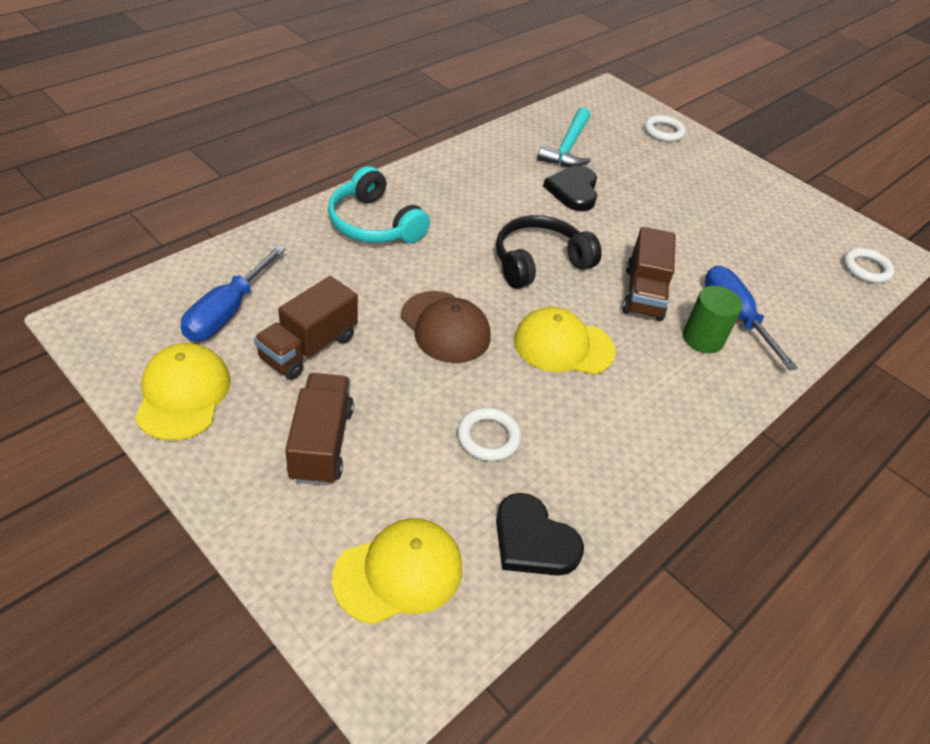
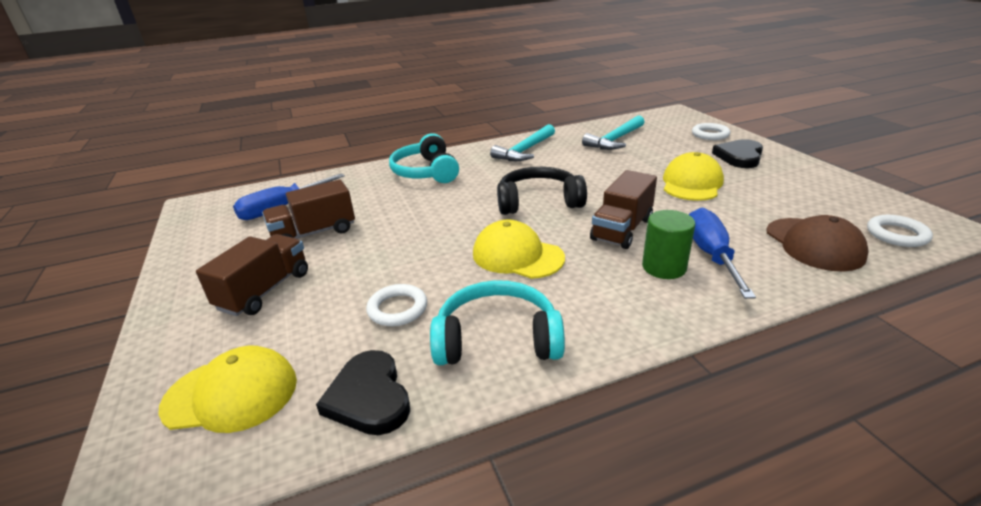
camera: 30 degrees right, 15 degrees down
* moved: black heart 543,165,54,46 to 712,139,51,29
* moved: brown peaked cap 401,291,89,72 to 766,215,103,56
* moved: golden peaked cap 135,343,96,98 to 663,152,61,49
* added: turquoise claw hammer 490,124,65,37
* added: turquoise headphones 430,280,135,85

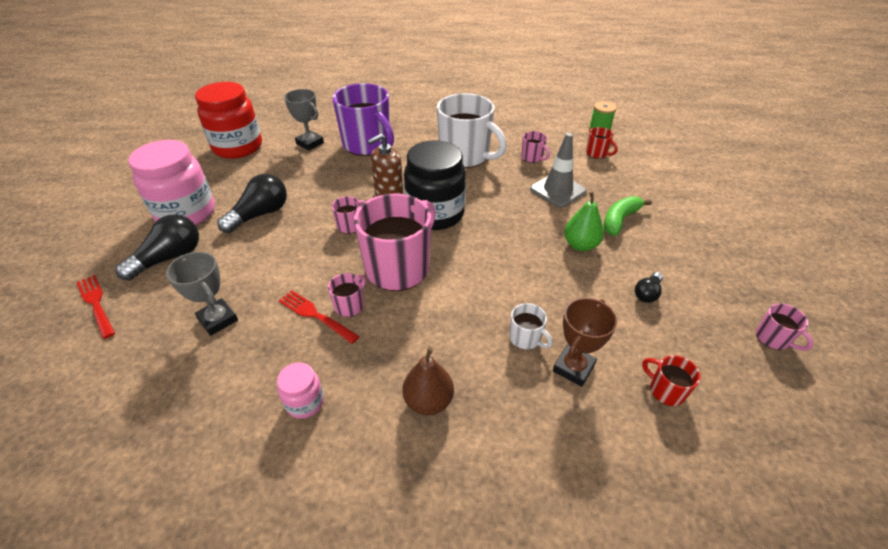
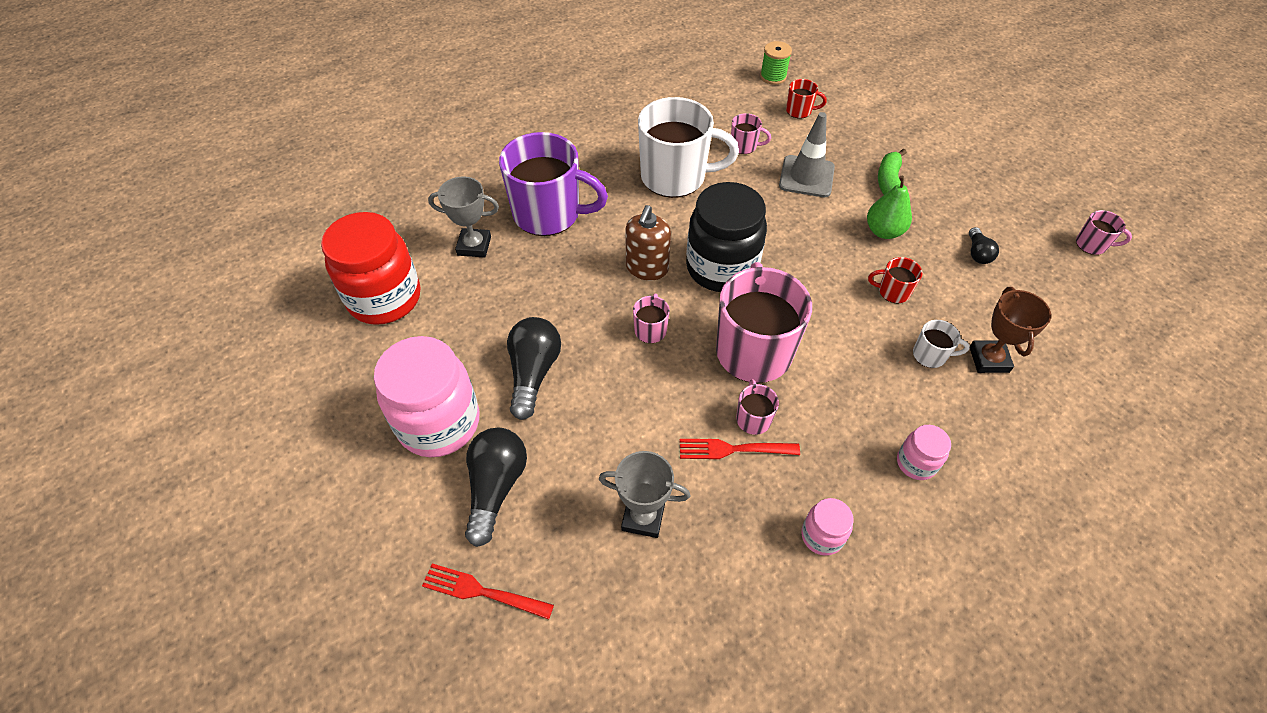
camera: 35 degrees left, 10 degrees up
* replaced: brown pear fruit 402,348,52,67 to pink preserve jar 897,425,54,55
* moved: scarlet mug 642,355,59,51 to 868,257,54,46

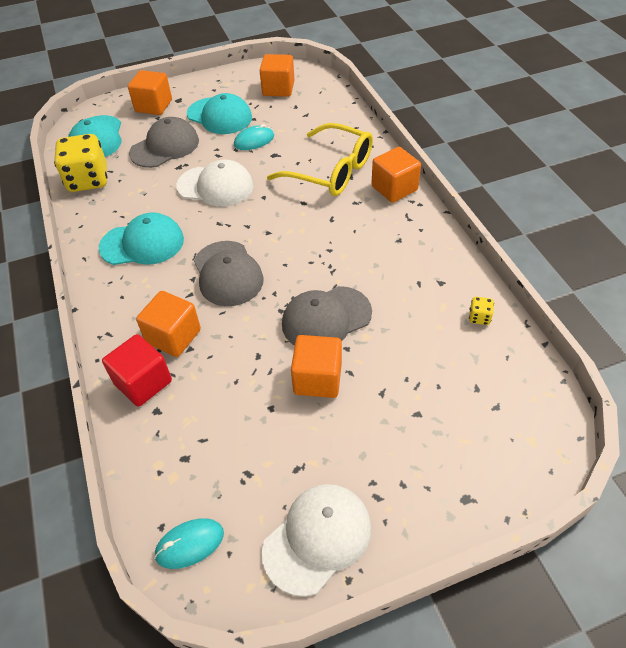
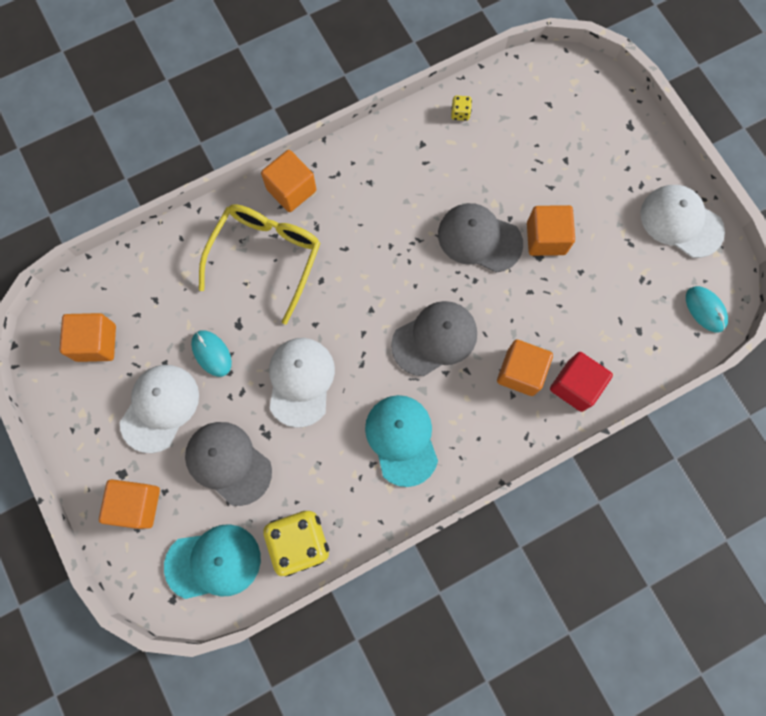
camera: 100 degrees left, 25 degrees up
* recoloured: turquoise peaked cap 187,93,65,41 to pure white peaked cap 120,365,79,88
* turned: gray peaked cap 282,286,90,60 = 438,203,85,70 150 degrees clockwise

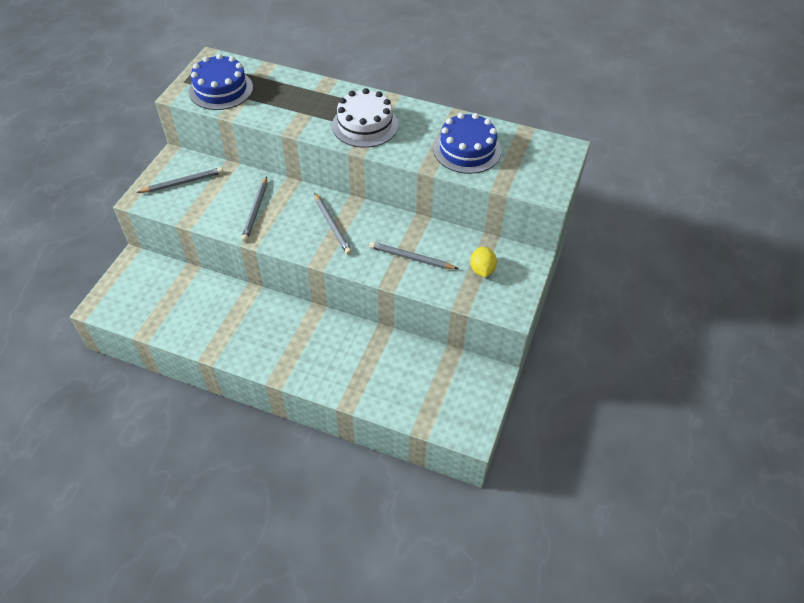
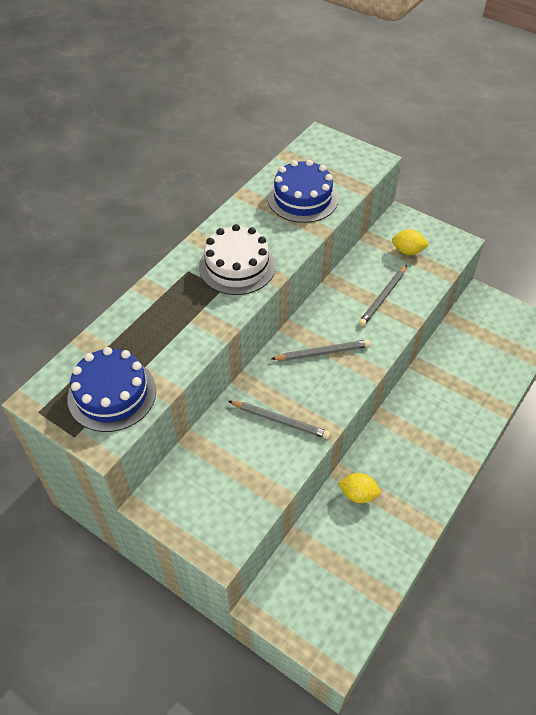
camera: 75 degrees left, 0 degrees up
* removed: gray wooden pencil 136,167,88,26
* added: golden citrus fruit 338,473,43,30

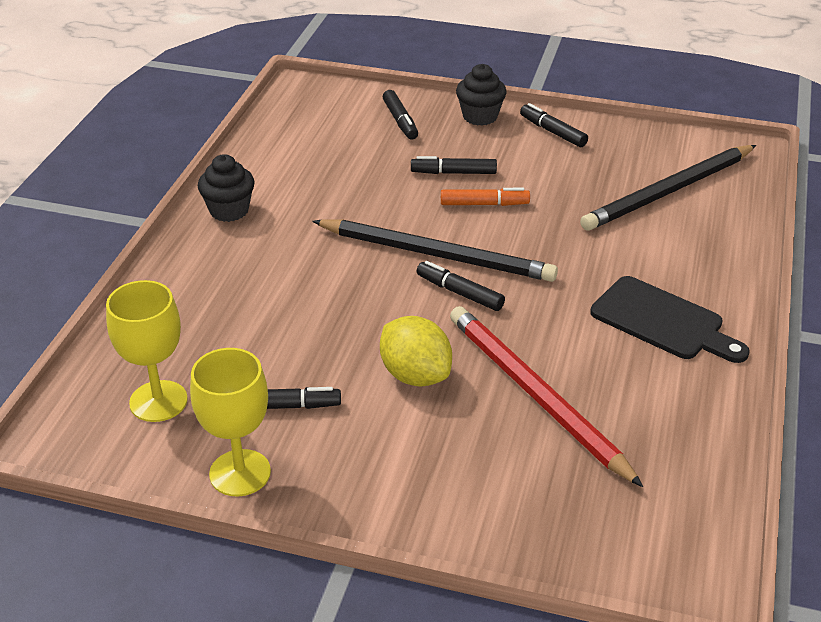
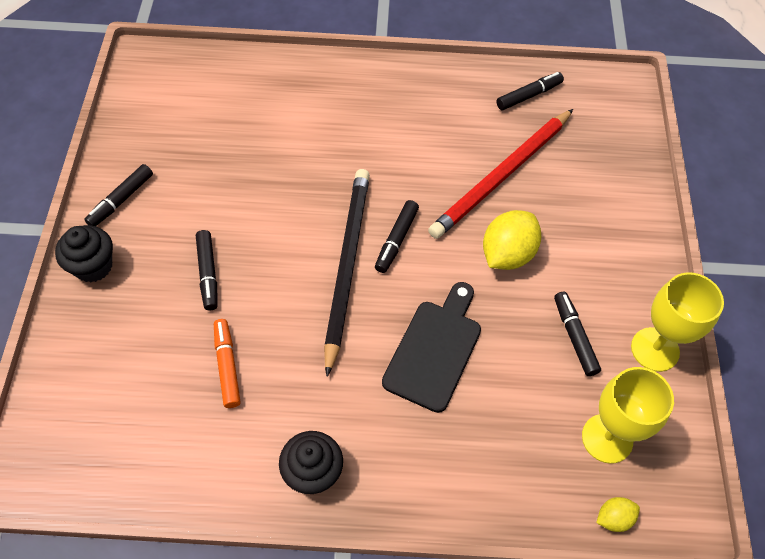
camera: 105 degrees left, 20 degrees up
* moved: black felt pen 383,90,35,50 to 496,72,68,38
* removed: black wooden pencil 580,145,176,86
* moved: orange felt pen 441,188,89,18 to 214,319,27,89
* moved: black chopping board 590,276,160,87 to 382,282,99,131
* added: golden citrus fruit 596,497,44,35

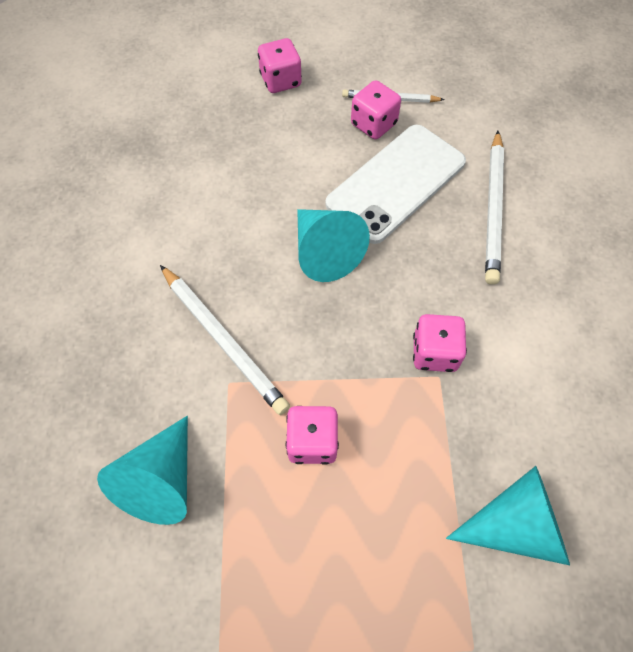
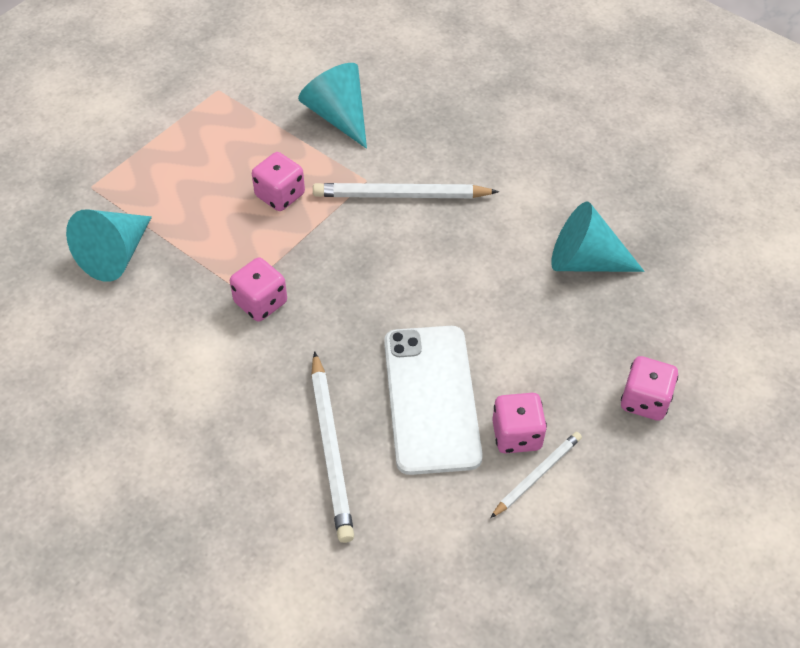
camera: 130 degrees right, 10 degrees down
* turned: pure white wooden pencil 485,131,19,154 = 311,351,43,192 150 degrees counterclockwise
* moved: turquoise cone shape 297,209,73,73 to 551,202,94,70

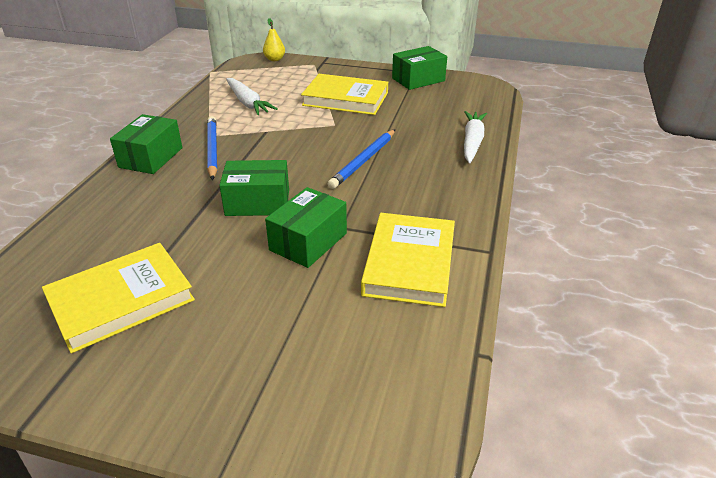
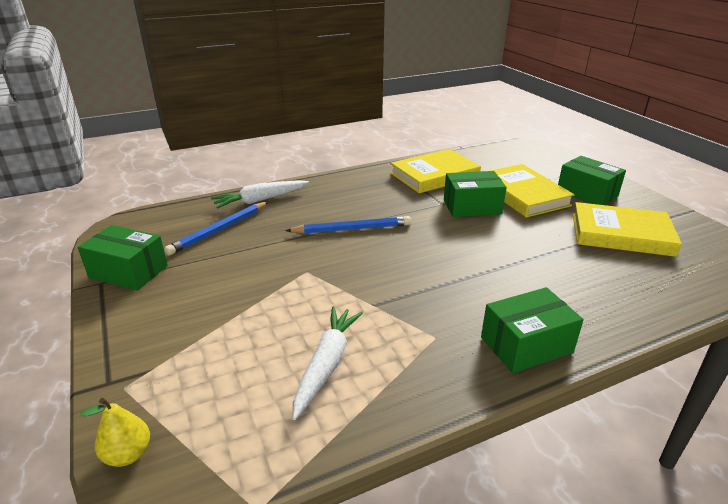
camera: 130 degrees left, 5 degrees down
* moved: golden hardcover 301,74,87,41 to 490,164,85,54
* moved: blue wooden pencil 207,116,10,64 to 164,202,104,53
* moved: leaf-green package 219,160,70,56 to 558,156,68,49

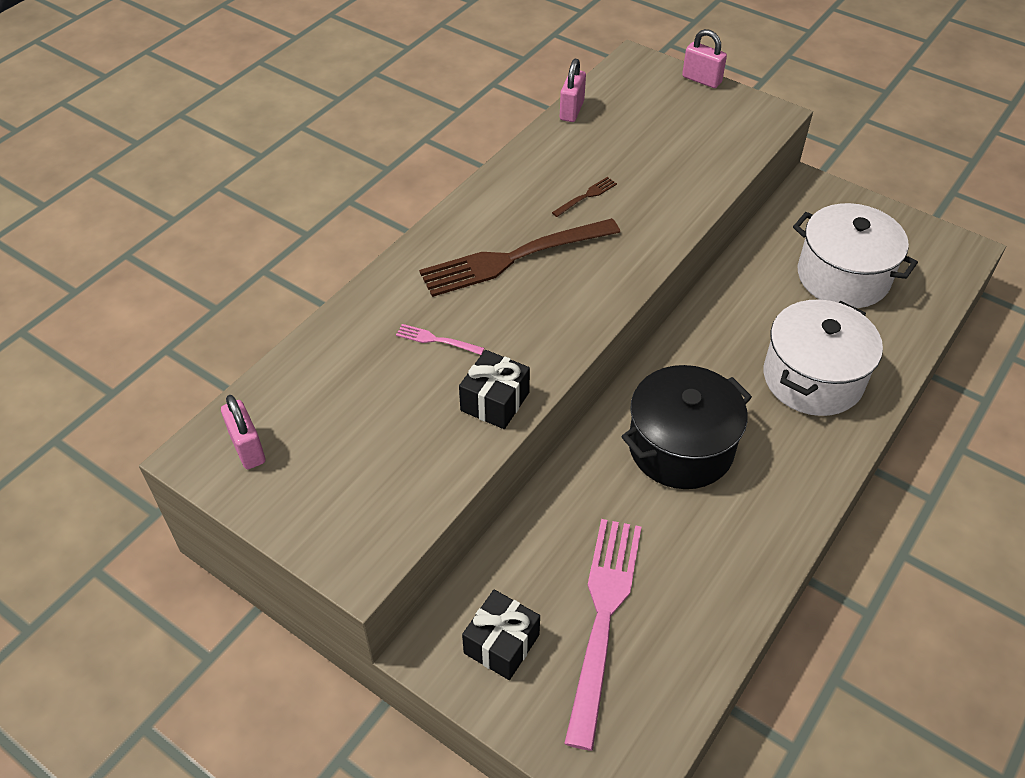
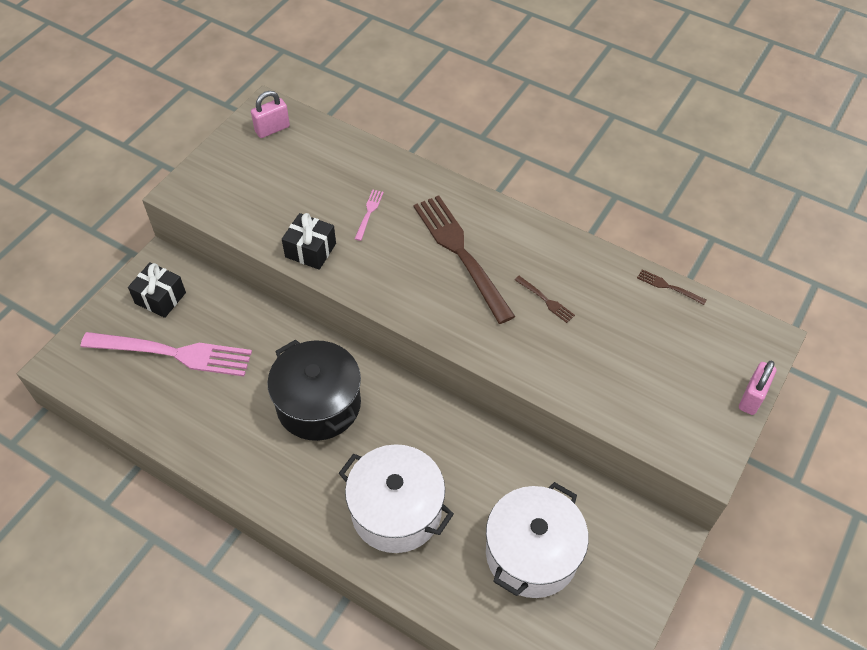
camera: 85 degrees right, 5 degrees up
* replaced: pink lock 560,59,26,63 to brown table fork 637,269,70,36

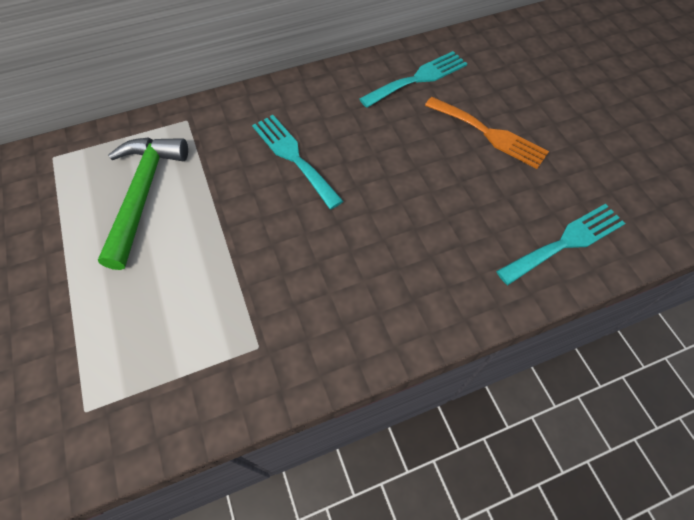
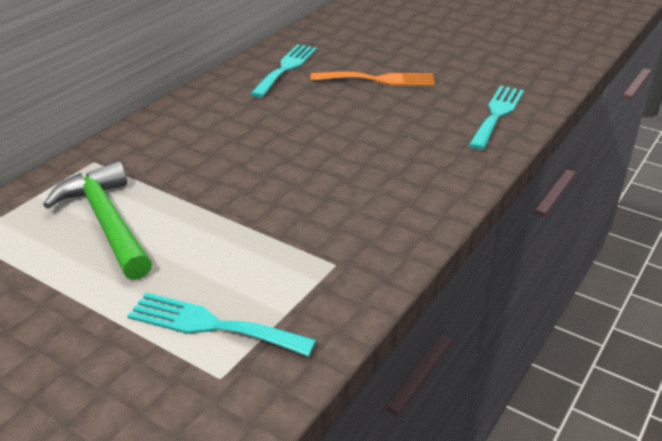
camera: 35 degrees left, 25 degrees down
* moved: turquoise table fork 252,115,91,94 to 127,293,190,64

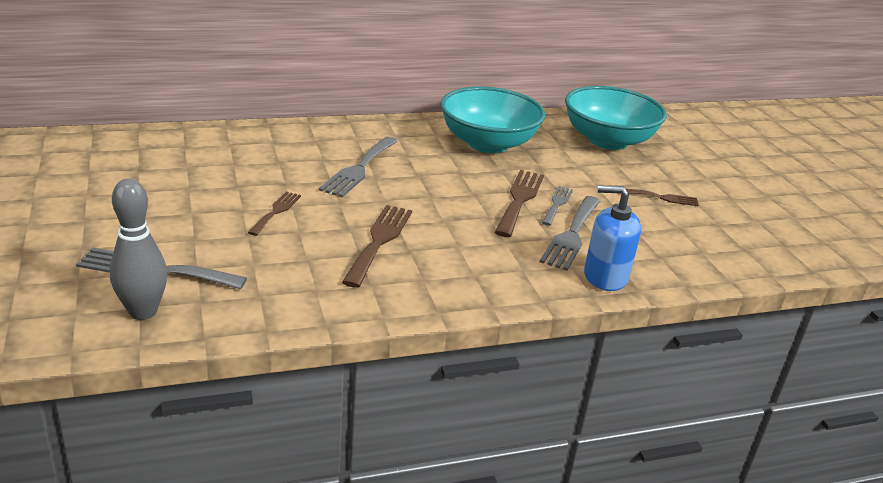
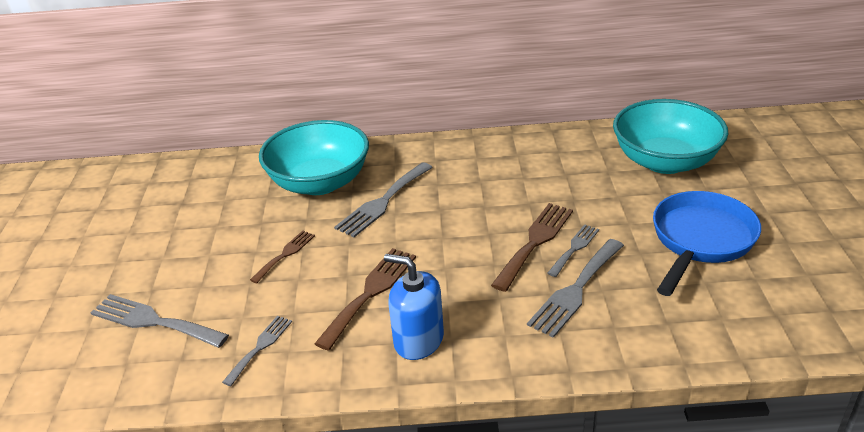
camera: 20 degrees right, 5 degrees up
* moved: turquoise deep dish 440,87,105,66 to 259,120,110,75
* removed: gray tenpin 110,179,57,141
* moved: blue soap dispenser 584,185,57,106 to 384,254,60,106
* replaced: brown table fork 626,189,73,17 to blue skillet 653,191,108,105
* added: gray table fork 222,316,70,70

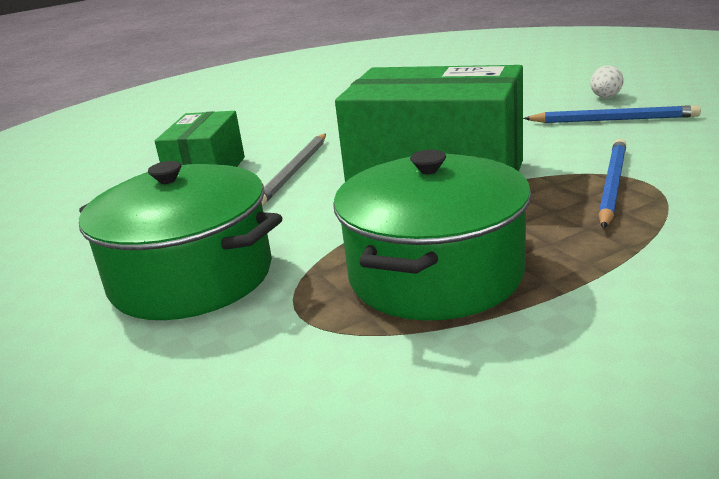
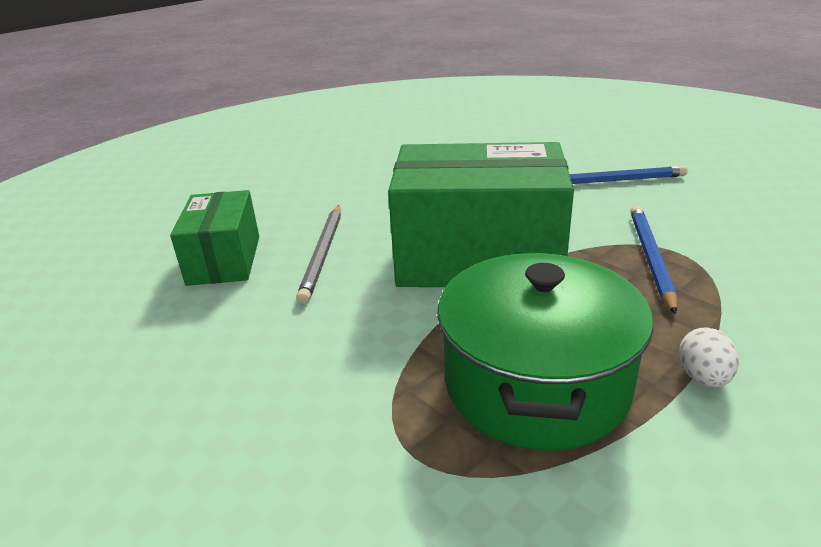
camera: 15 degrees left, 5 degrees up
* moved: pure white egg 590,65,34,33 to 679,327,60,60
* removed: leaf-green pot 79,161,203,159

